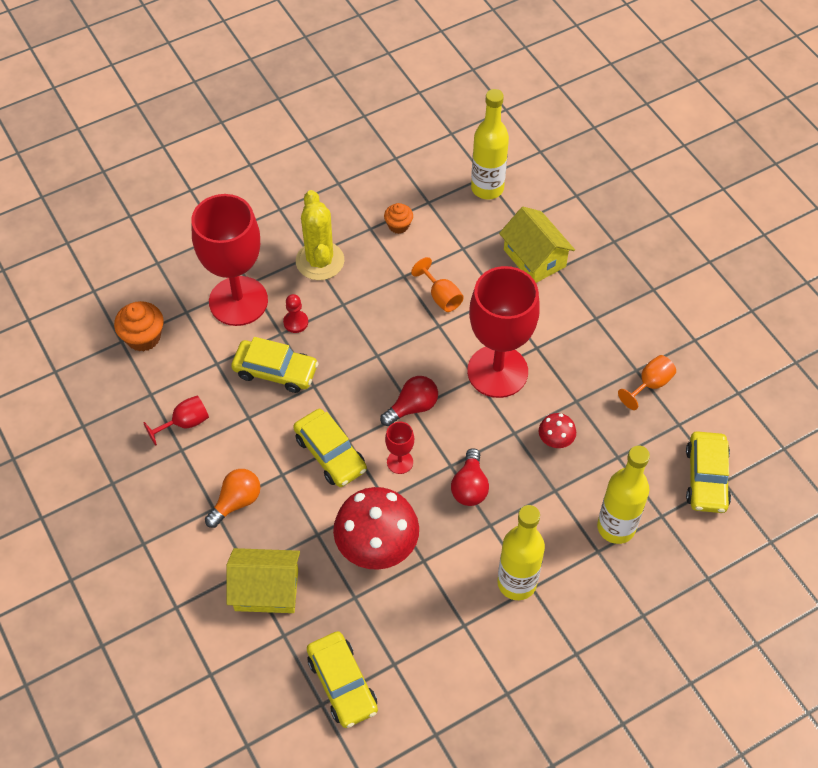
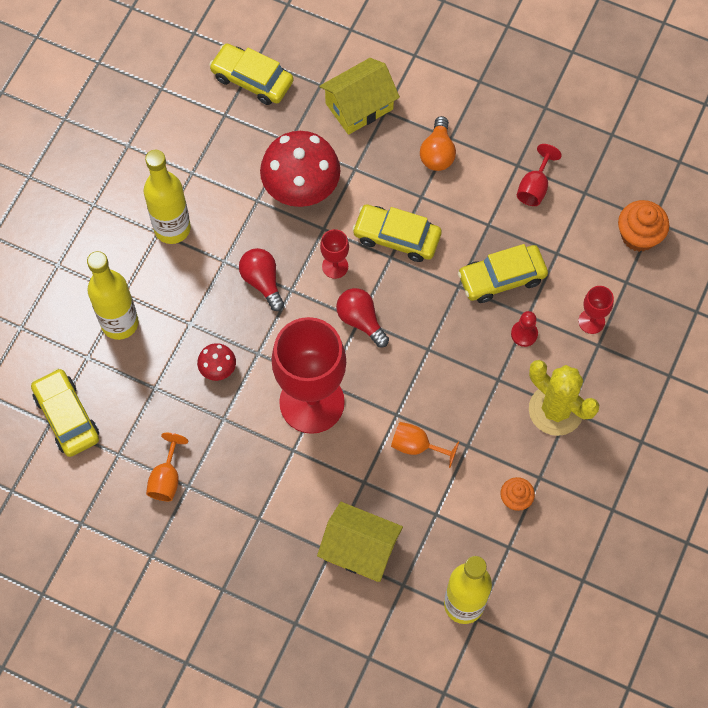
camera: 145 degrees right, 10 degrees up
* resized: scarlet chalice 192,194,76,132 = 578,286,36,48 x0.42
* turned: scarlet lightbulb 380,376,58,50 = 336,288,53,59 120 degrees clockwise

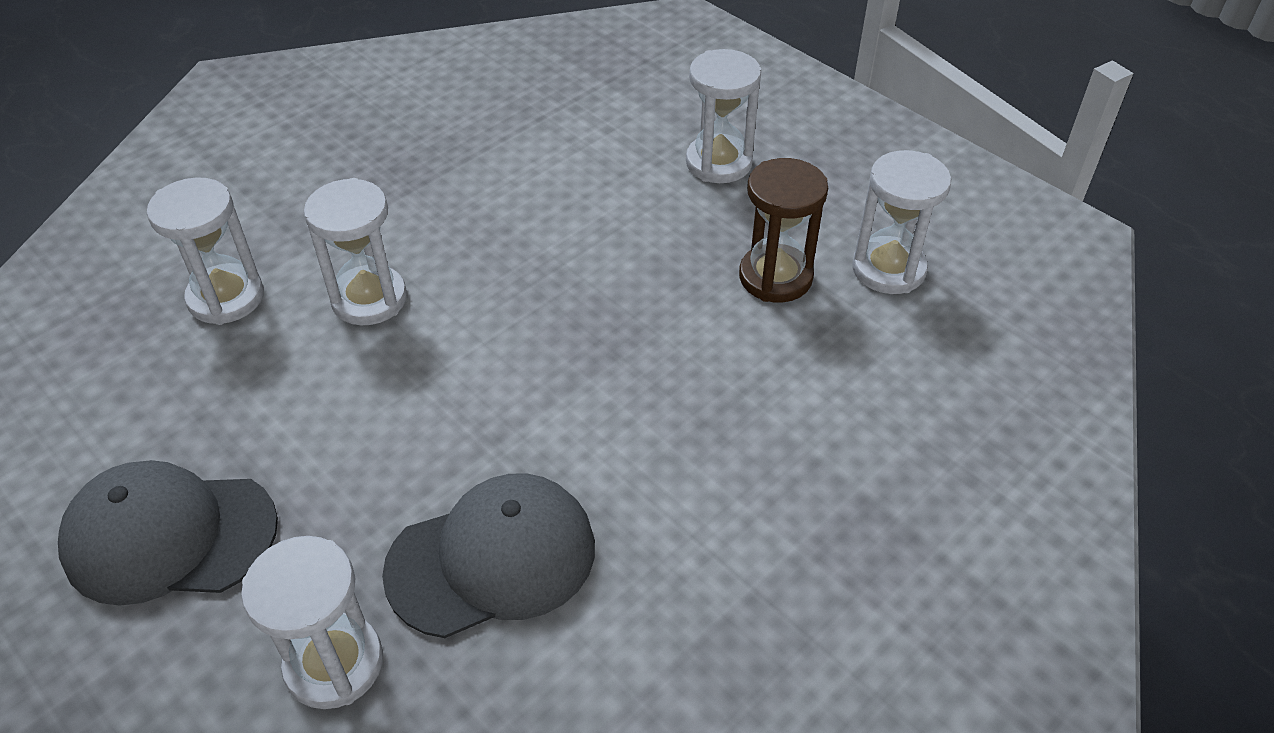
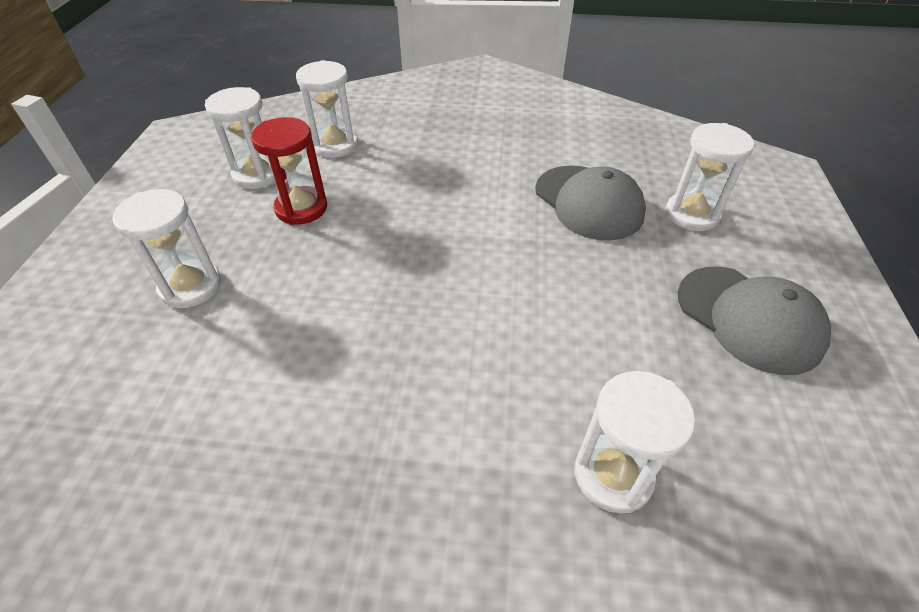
camera: 130 degrees left, 0 degrees up
* recoloured: brown sandglass 739,158,89,144 to scarlet sandglass 251,117,76,108
* moved: pure white sandglass 304,178,103,147 to 296,60,62,98
* turned: gray peaked cap 382,473,213,165 = 535,165,111,76 150 degrees counterclockwise

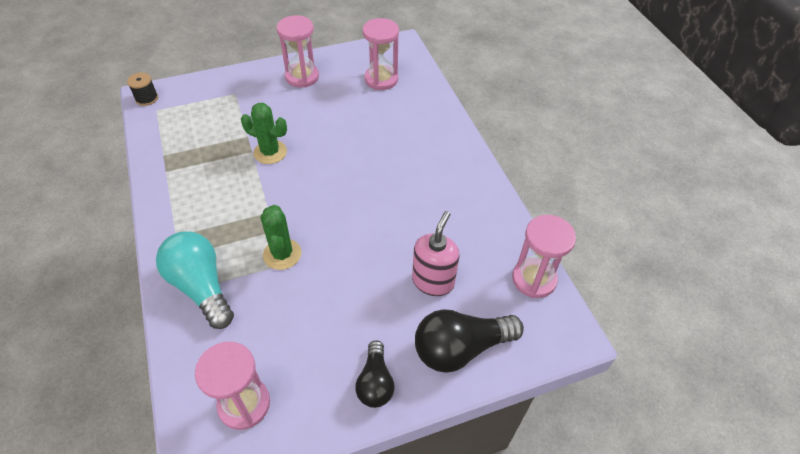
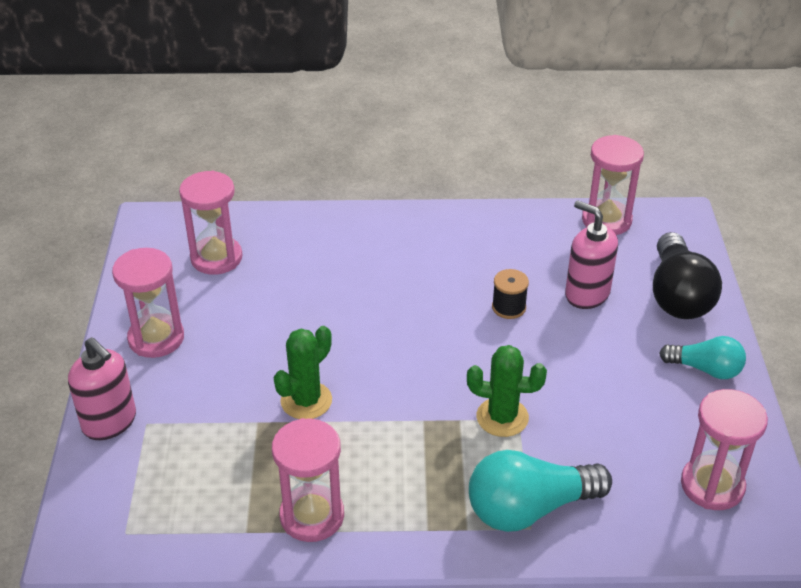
camera: 70 degrees left, 10 degrees down
* moved: black reel of thread 127,72,31,34 to 492,269,37,50
* recoloured: black lightbulb 355,340,40,68 to turquoise lightbulb 659,336,87,43
* added: pink soap dispenser 68,337,68,103
* added: pink sandglass 272,418,72,124

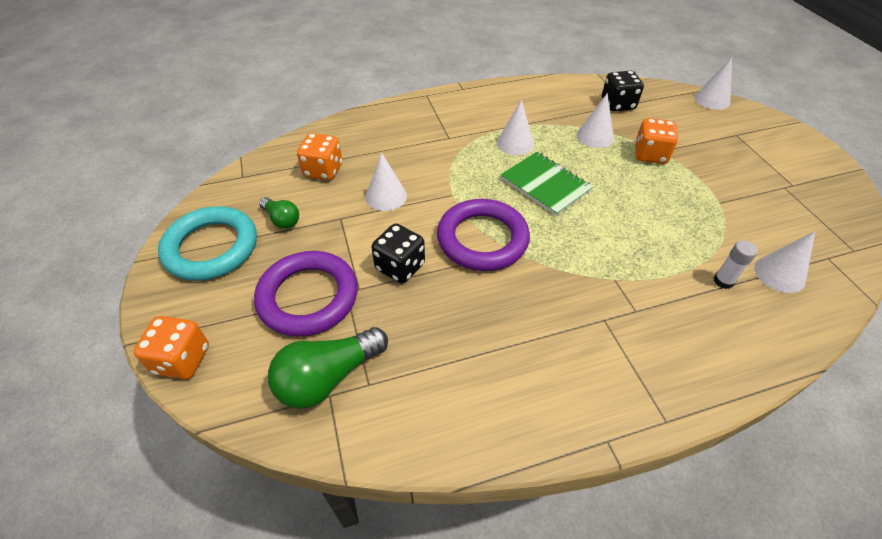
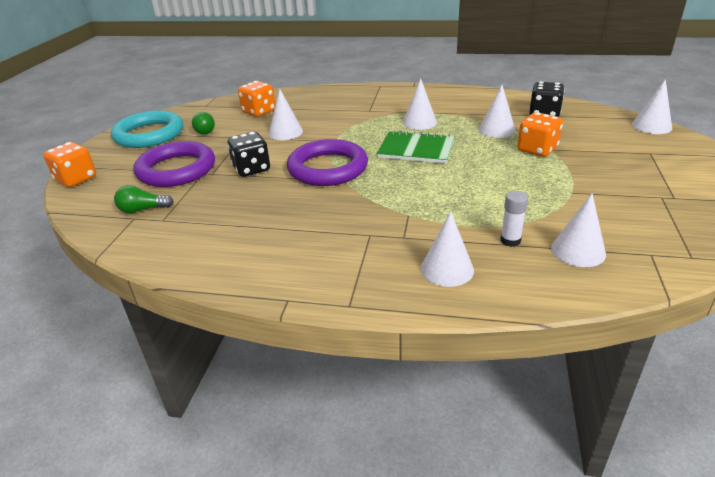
camera: 30 degrees right, 15 degrees down
* turned: leaf-green notebook 501,152,92,64 = 377,130,77,33 60 degrees counterclockwise
* resized: leaf-green lightbulb 268,327,120,82 = 114,185,60,28 x0.57
* added: pure white cone shape 421,211,53,76

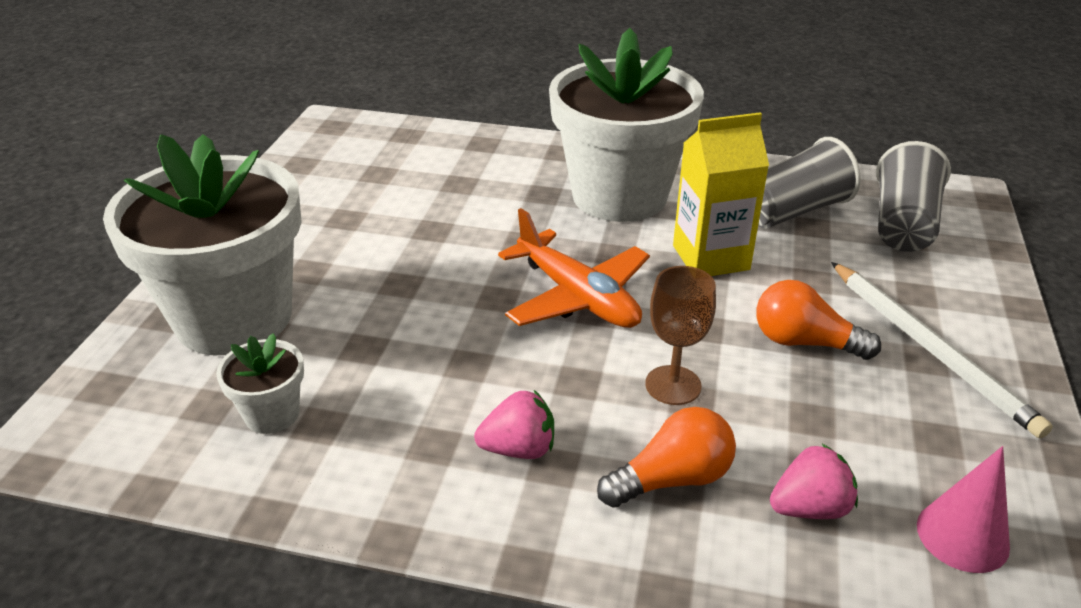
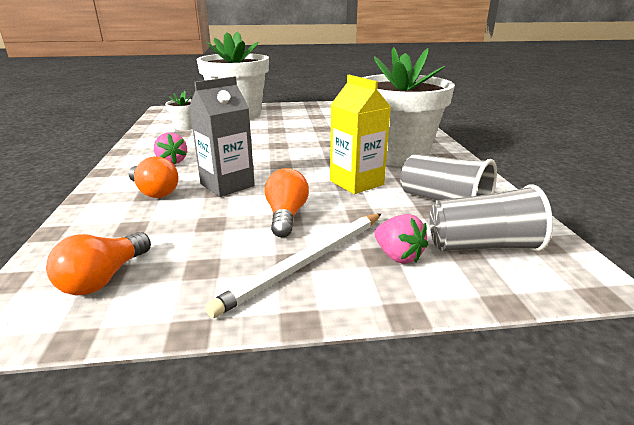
camera: 70 degrees right, 10 degrees down
* removed: orange toy plane 498,208,152,120
* replaced: brown chalice 645,266,71,139 to gray milk carton 189,76,66,121
* moved: pink strawberry 770,444,88,75 to 374,214,54,50
* replaced: pink cone shape 917,446,93,127 to orange lightbulb 46,232,105,63

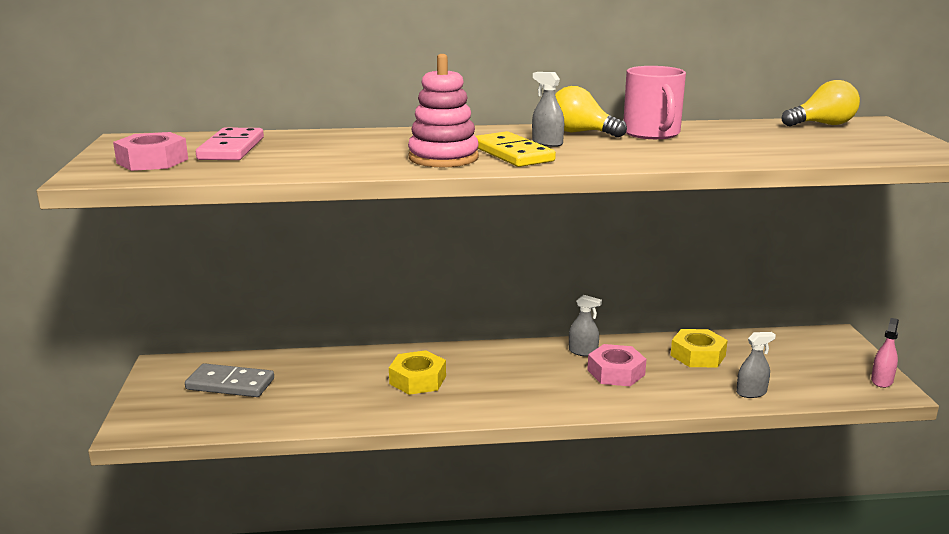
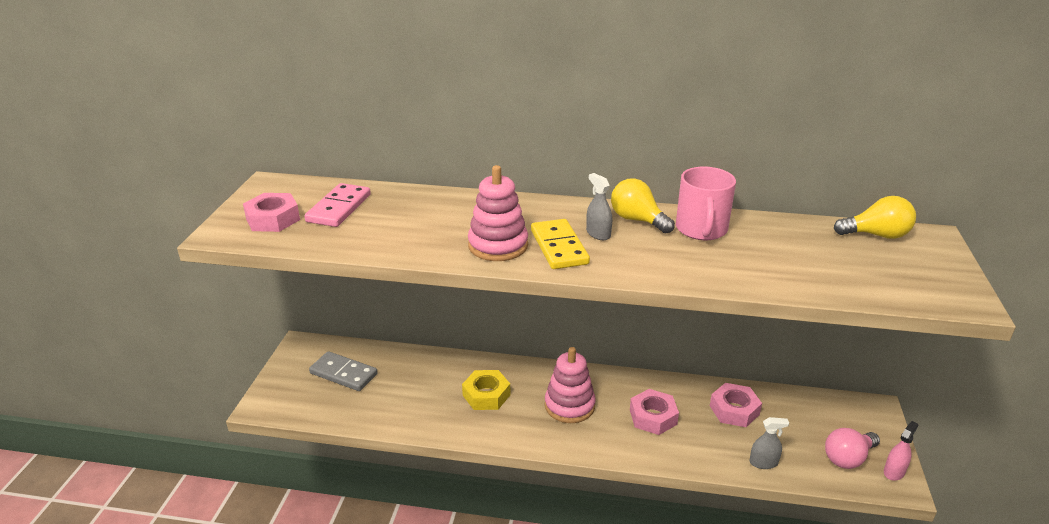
camera: 15 degrees right, 10 degrees up
* removed: gray spray bottle 569,295,33,62
* recoloured: golden hex nut 671,329,57,38 to pink hex nut 710,383,52,44
* added: pink stacking rings 545,347,51,76
* added: pink lightbulb 825,428,55,41

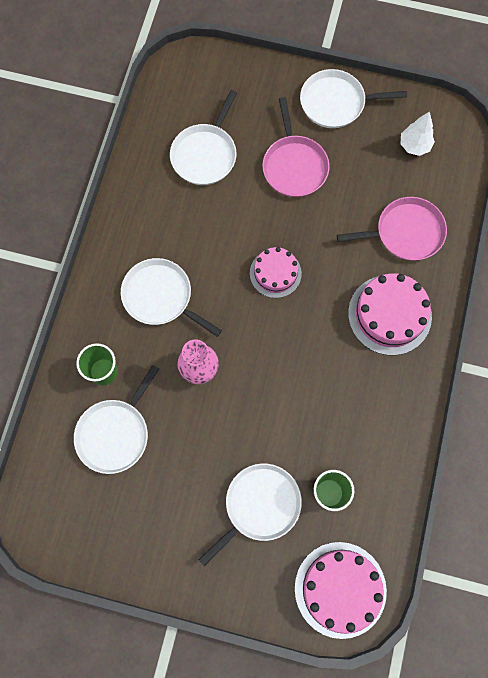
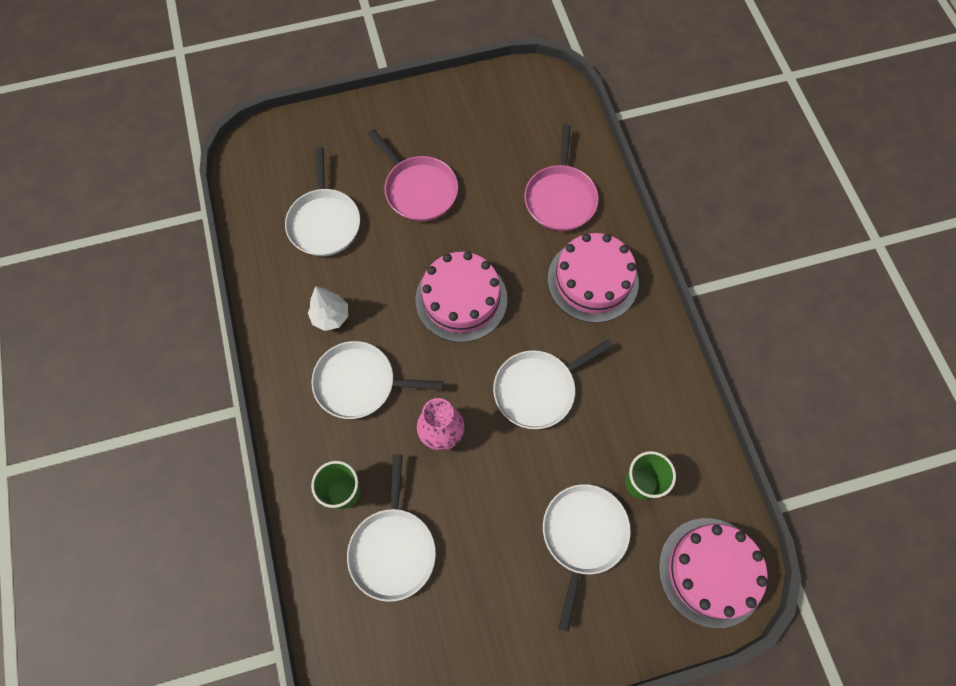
camera: 30 degrees left, 5 degrees down
* moved: pure white skillet 300,69,107,59 to 493,339,120,90
* moved: pure white toy tree 401,111,34,45 to 308,286,40,45
* turned: pink skillet 337,197,110,64 = 525,124,74,107 135 degrees clockwise
* resized: pink cake 250,247,52,51 = 416,252,91,90 x1.58

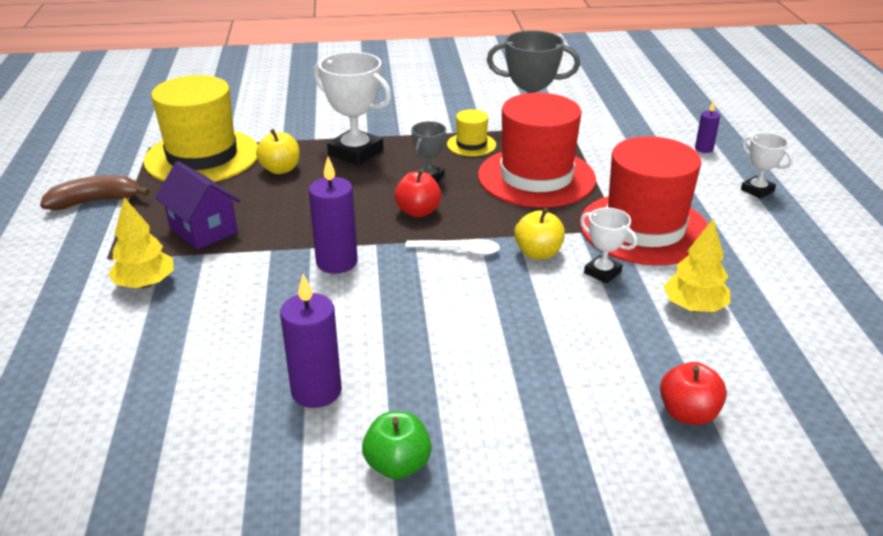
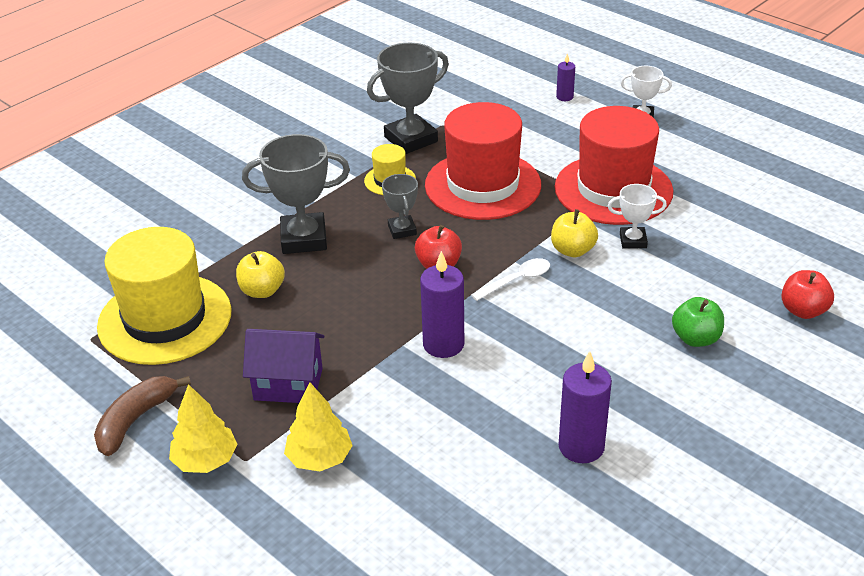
camera: 40 degrees left, 5 degrees up
* recoloured: pure white award cup 313,52,79,114 to gray award cup 242,134,108,120
* moved: golden toy tree 663,219,67,93 to 169,384,68,89
* moved: leaf-green apple fruit 362,411,70,68 to 672,297,52,50

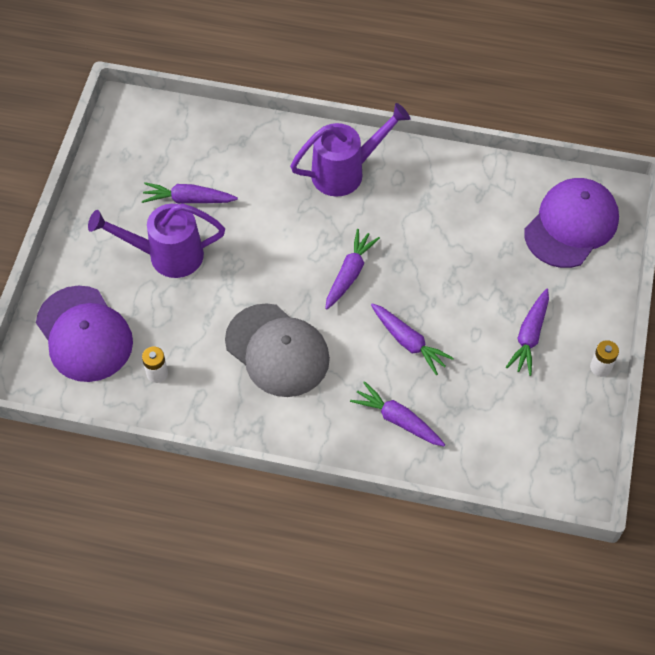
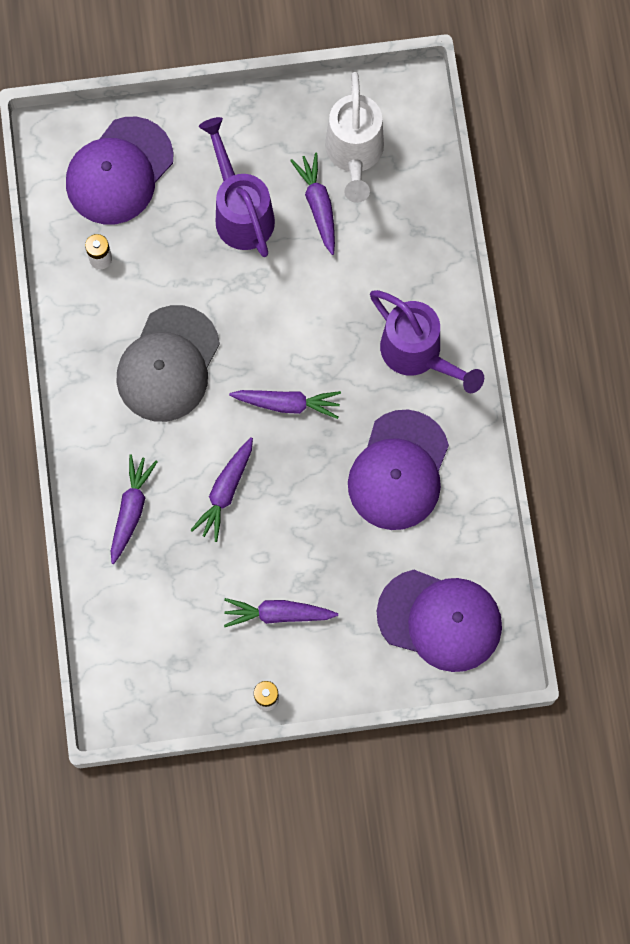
camera: 70 degrees right, 15 degrees up
* added: pure white watering can 325,72,59,131
* added: violet peaked cap 348,409,101,121

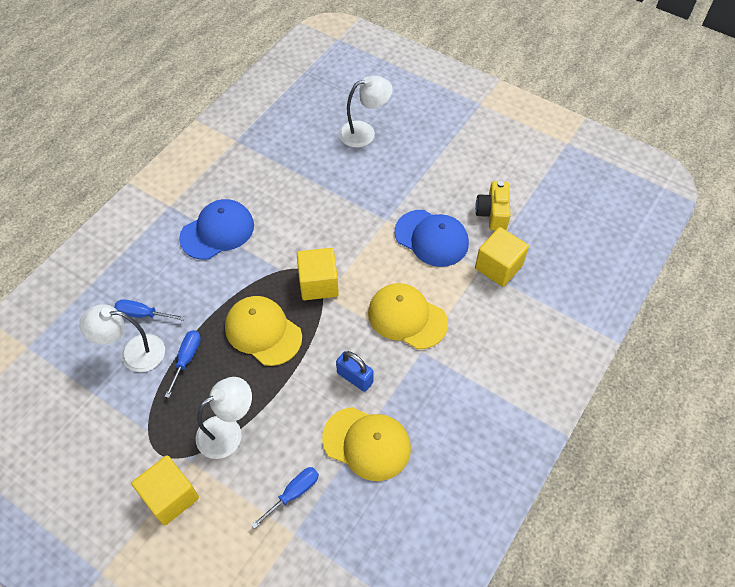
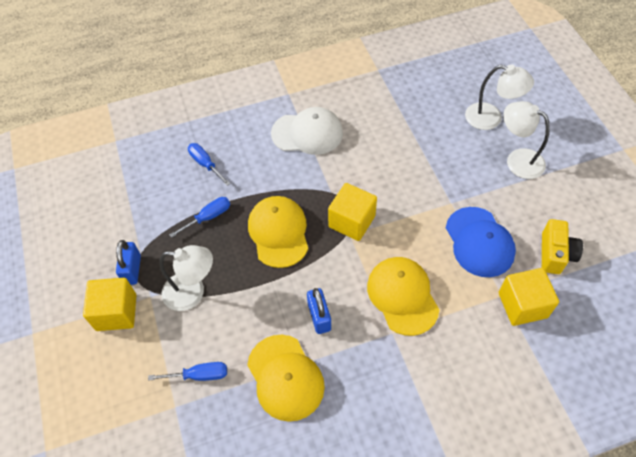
camera: 40 degrees right, 0 degrees up
* turned: golden photo camera 475,181,36,49 = 542,219,41,55 150 degrees clockwise
* recoloured: blue peaked cap 179,199,75,61 to pure white peaked cap 271,107,72,48
* moved: pure white reading lamp 79,304,86,68 to 503,101,47,78
* added: blue lock 116,240,25,45

